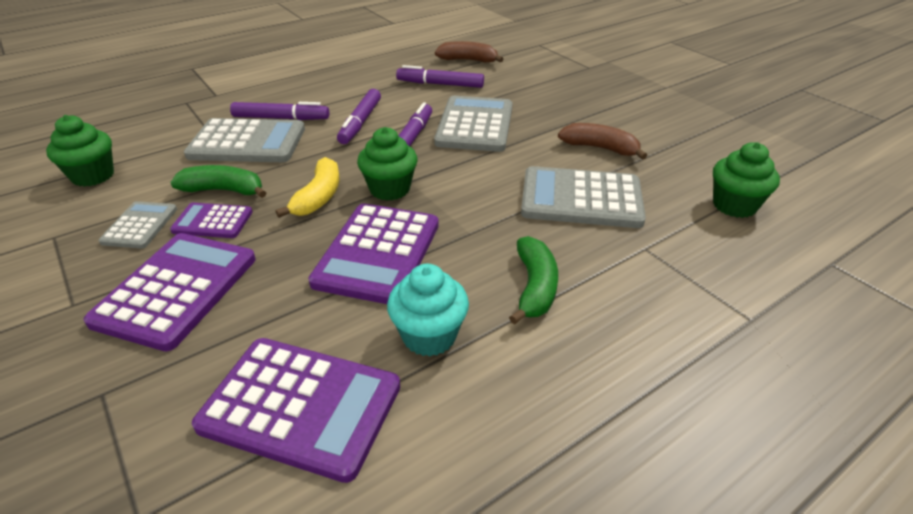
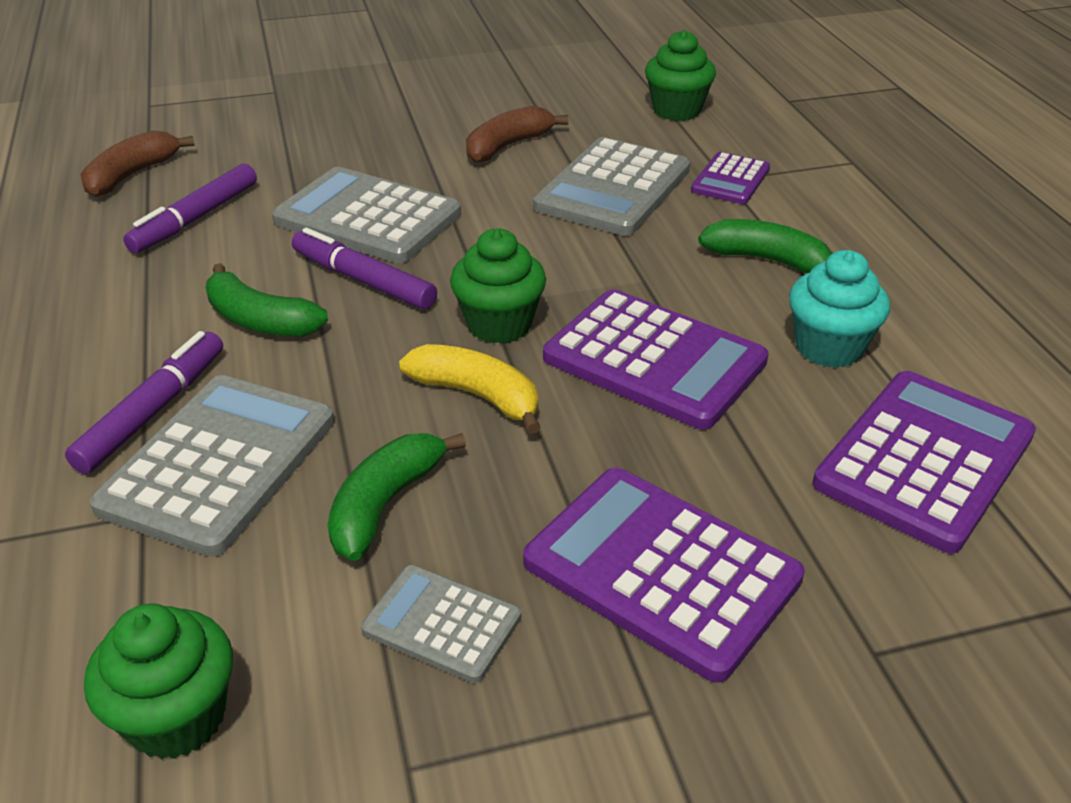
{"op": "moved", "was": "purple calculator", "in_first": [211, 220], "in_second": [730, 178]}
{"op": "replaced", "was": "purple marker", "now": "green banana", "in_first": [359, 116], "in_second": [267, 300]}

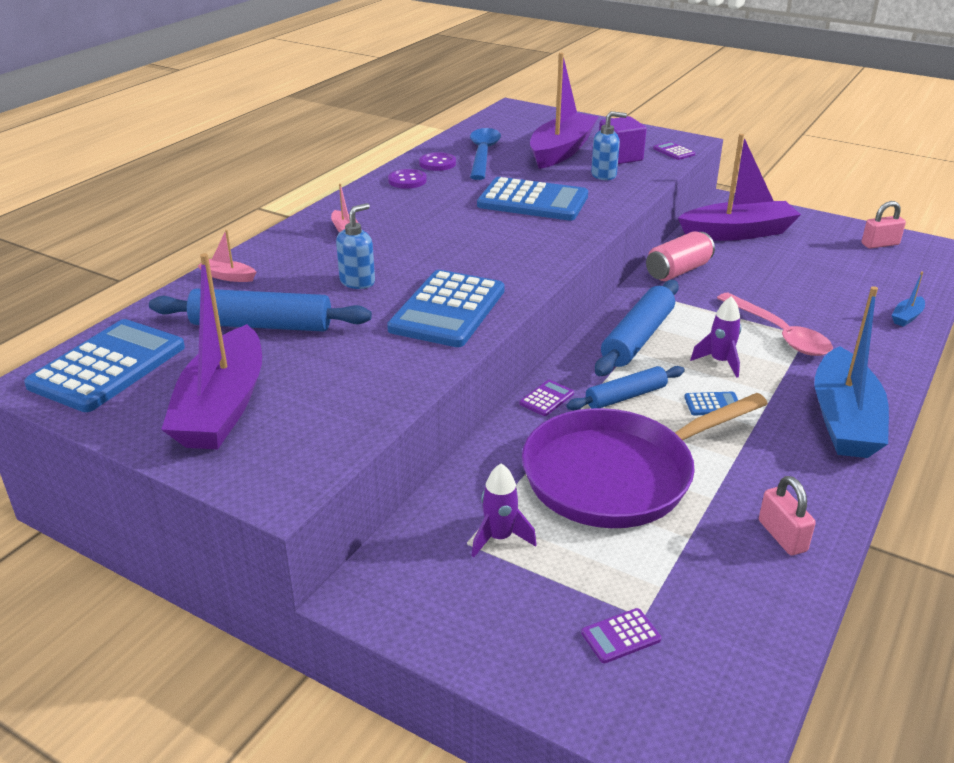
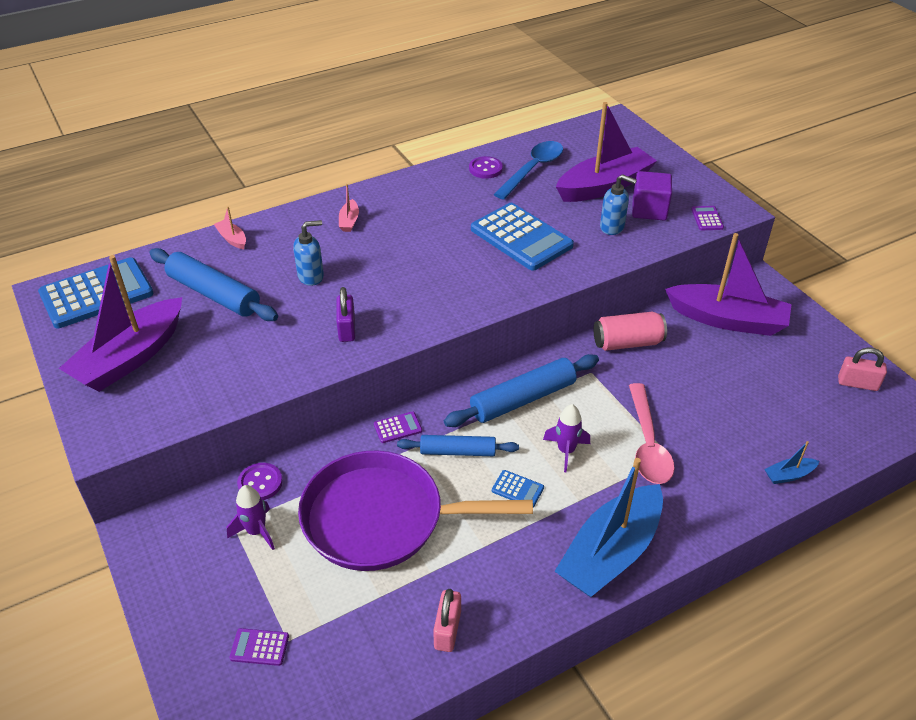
{"op": "moved", "was": "purple button", "in_first": [407, 179], "in_second": [260, 482]}
{"op": "replaced", "was": "blue calculator", "now": "purple padlock", "in_first": [446, 308], "in_second": [345, 314]}

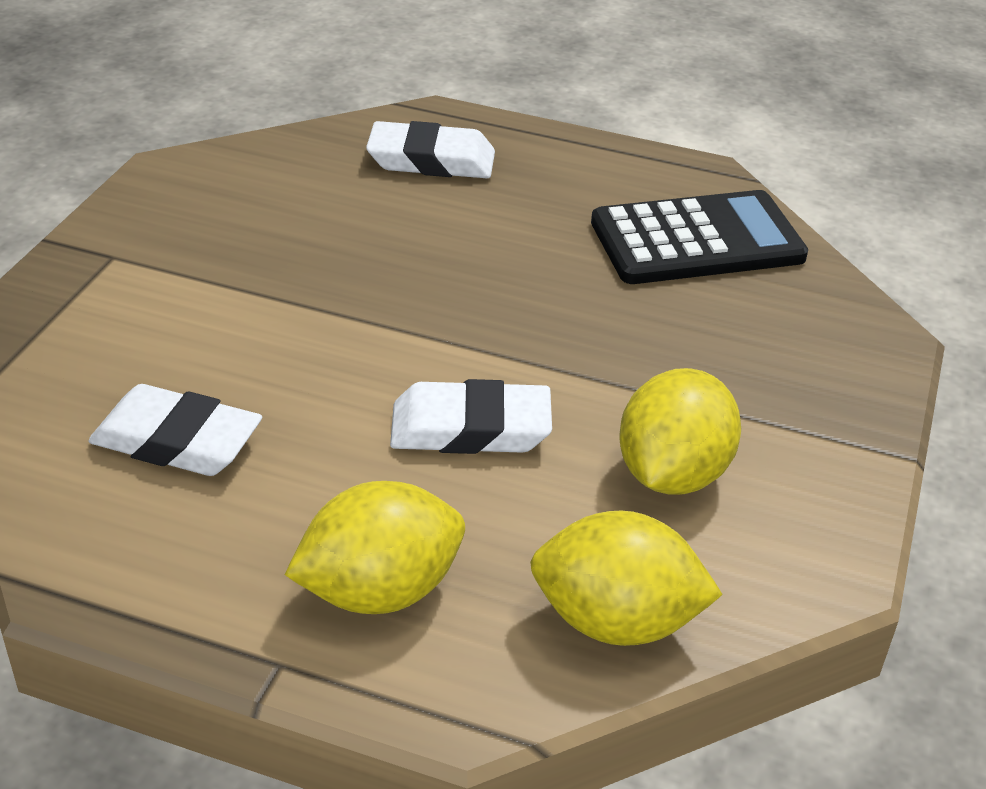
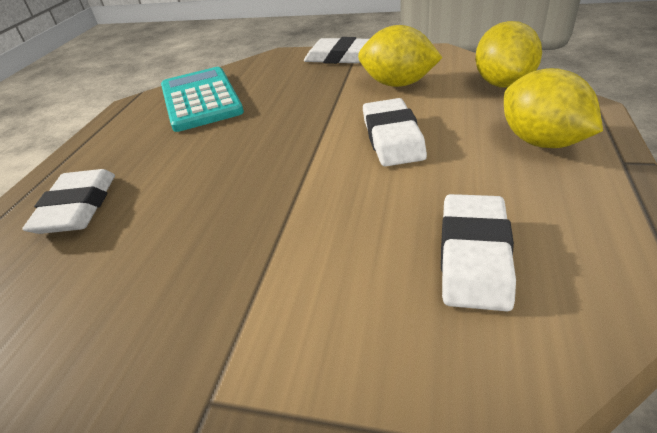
{"op": "added", "now": "white eraser", "in_second": [336, 50]}
{"op": "recoloured", "was": "black calculator", "now": "turquoise calculator", "in_first": [699, 237], "in_second": [202, 99]}

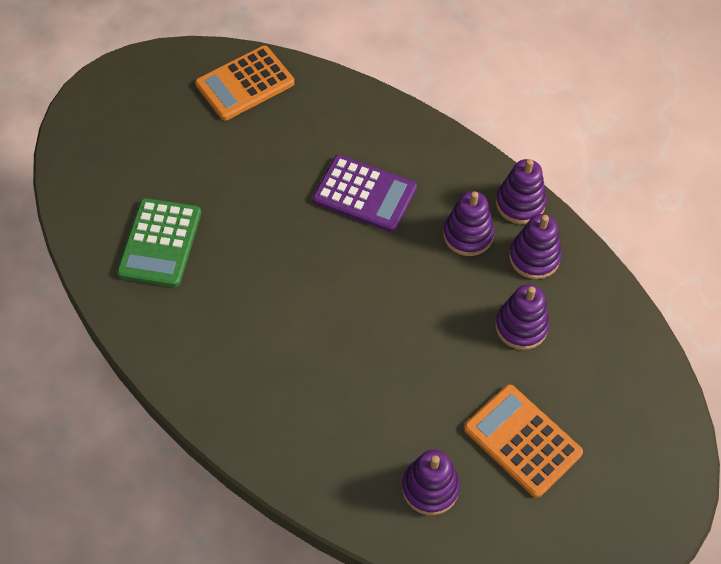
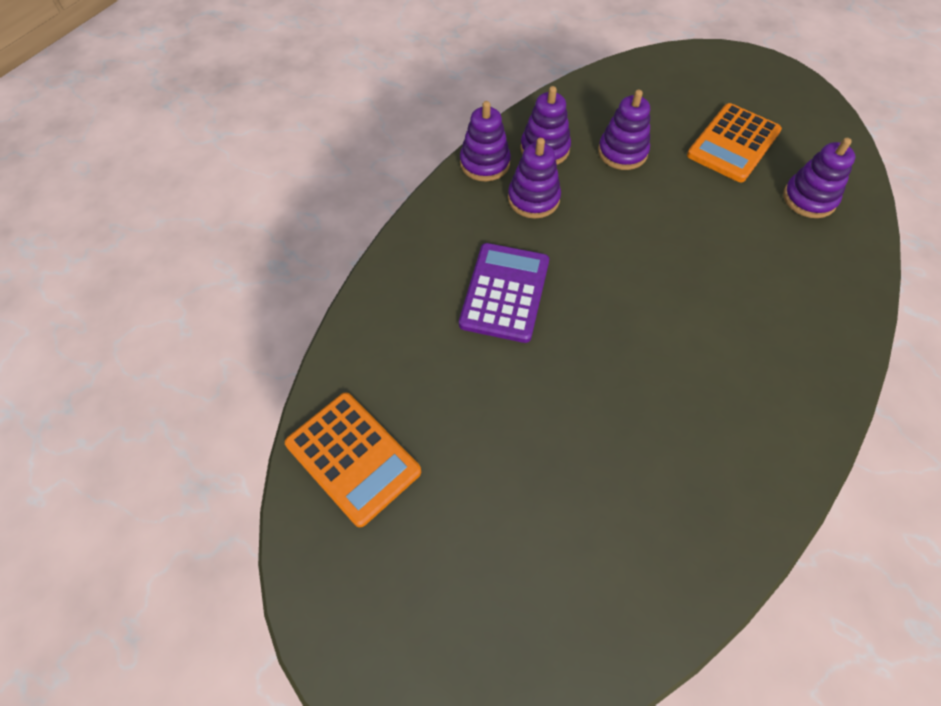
{"op": "removed", "was": "green calculator", "in_first": [159, 242]}

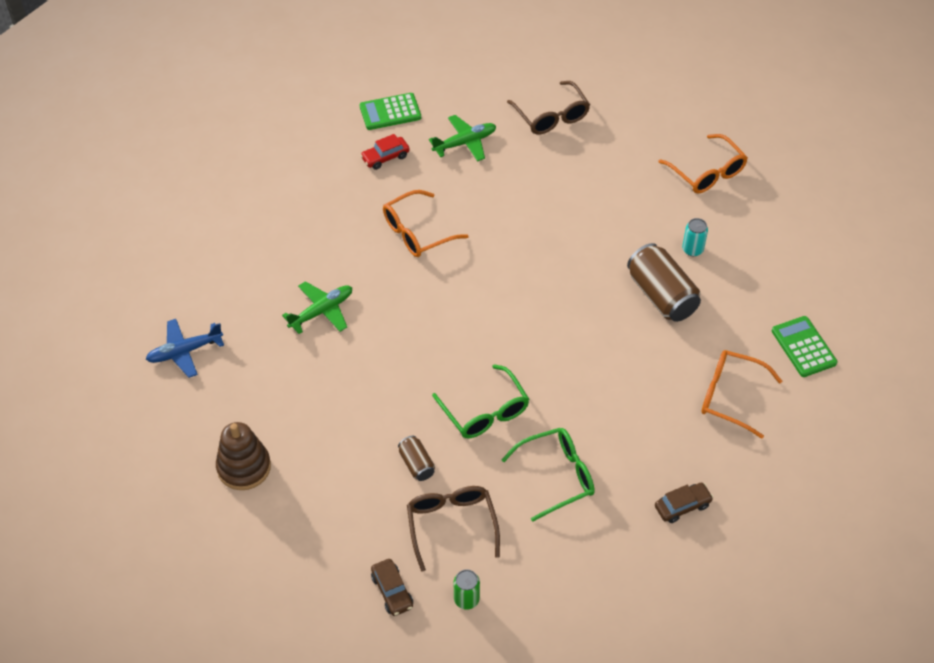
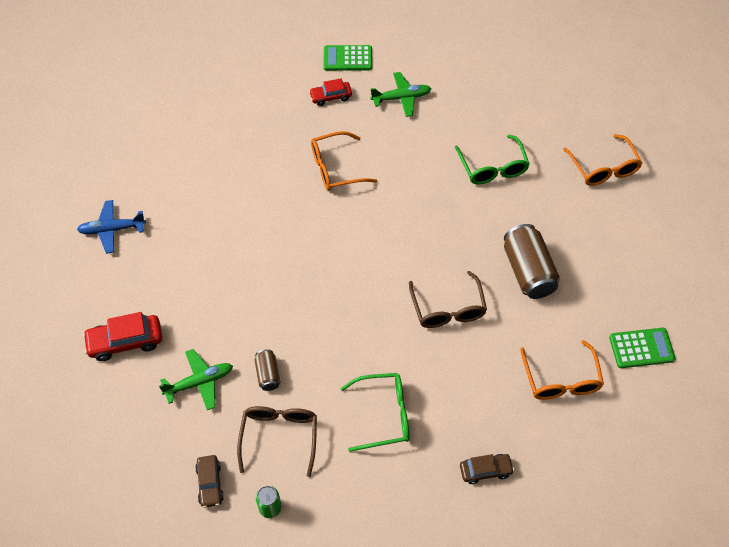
{"op": "removed", "was": "turquoise can", "in_first": [695, 237]}
{"op": "moved", "was": "green plane", "in_first": [317, 307], "in_second": [196, 379]}
{"op": "moved", "was": "green glasses", "in_first": [480, 401], "in_second": [492, 160]}
{"op": "moved", "was": "brown glasses", "in_first": [548, 107], "in_second": [448, 299]}
{"op": "replaced", "was": "brown stacking toy", "now": "red car", "in_first": [243, 456], "in_second": [122, 336]}
{"op": "turned", "was": "orange glasses", "in_first": [741, 394], "in_second": [562, 370], "clockwise": -135}
{"op": "turned", "was": "green calculator", "in_first": [804, 346], "in_second": [642, 348], "clockwise": 90}

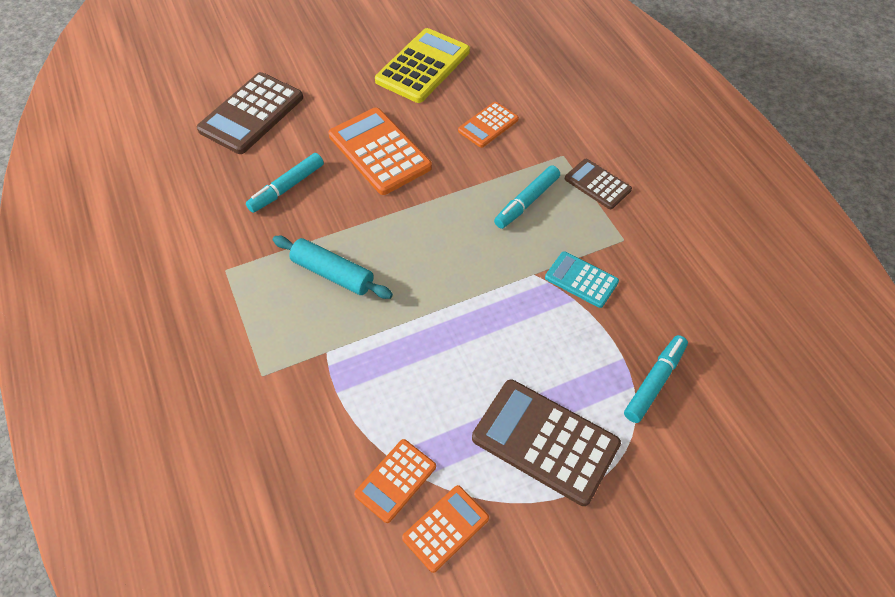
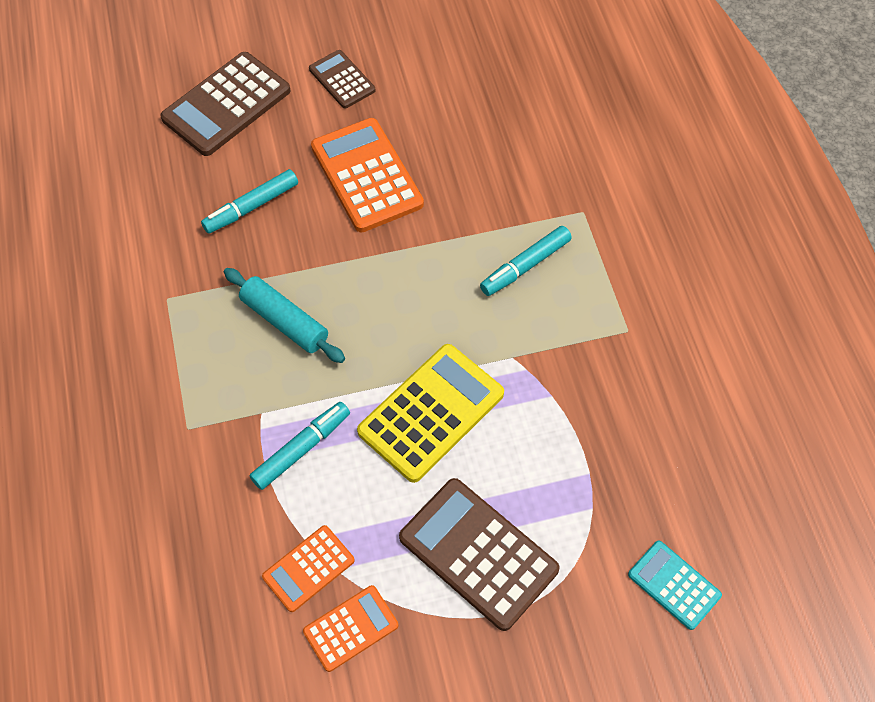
{"op": "removed", "was": "orange calculator", "in_first": [488, 125]}
{"op": "moved", "was": "yellow calculator", "in_first": [422, 65], "in_second": [430, 413]}
{"op": "moved", "was": "turquoise calculator", "in_first": [582, 279], "in_second": [675, 585]}
{"op": "moved", "was": "brown calculator", "in_first": [598, 184], "in_second": [342, 79]}
{"op": "moved", "was": "turquoise marker", "in_first": [656, 379], "in_second": [300, 446]}

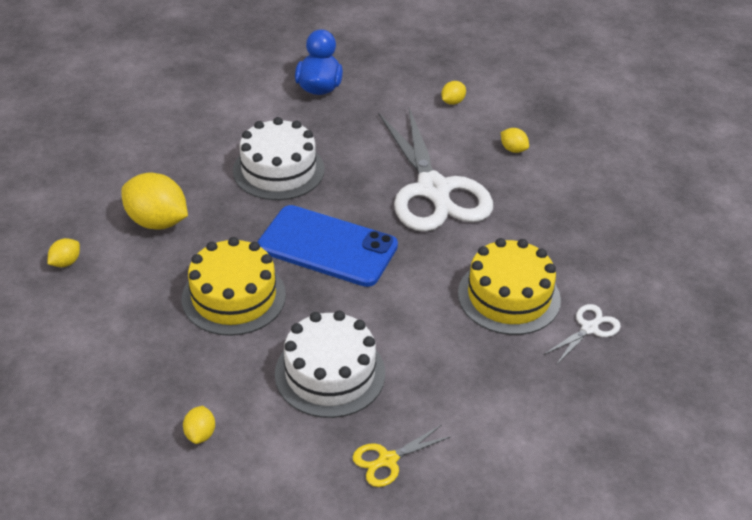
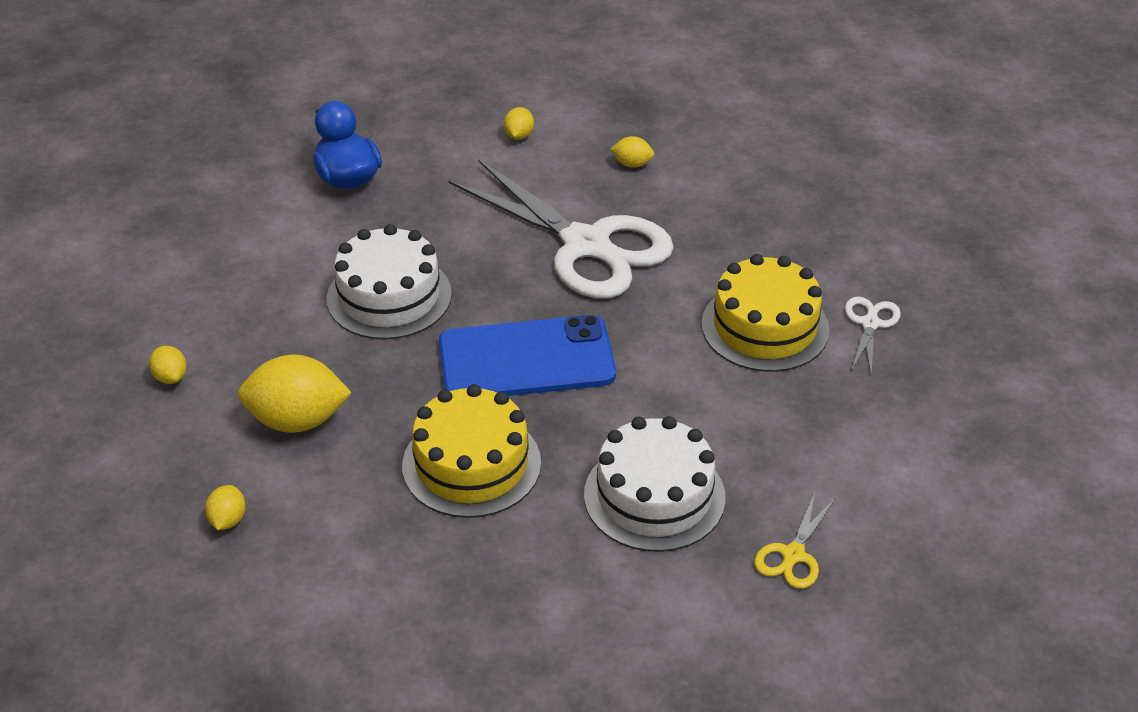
{"op": "moved", "was": "yellow lemon", "in_first": [199, 425], "in_second": [168, 365]}

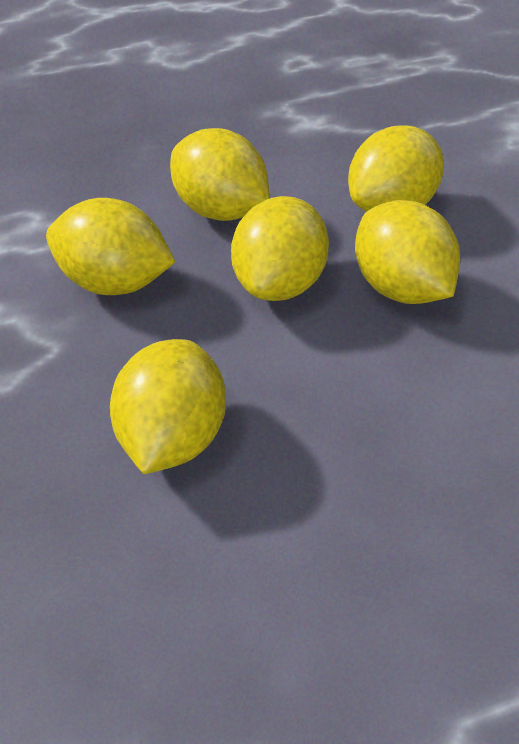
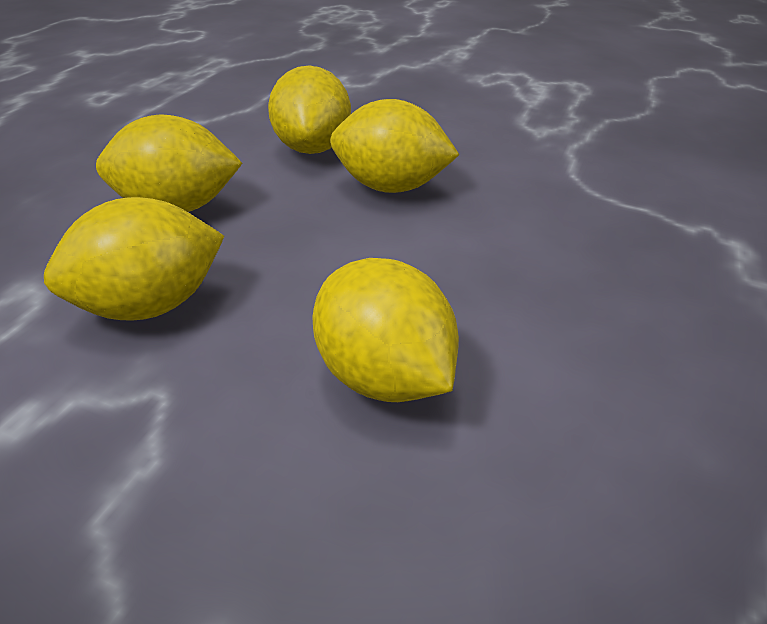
{"op": "removed", "was": "yellow lemon", "in_first": [280, 248]}

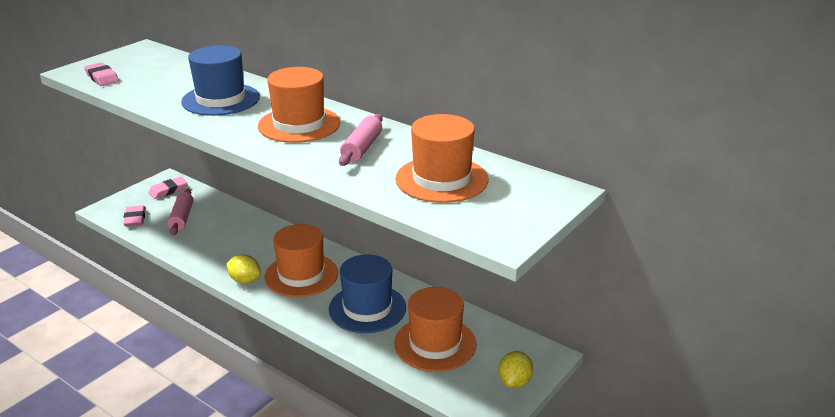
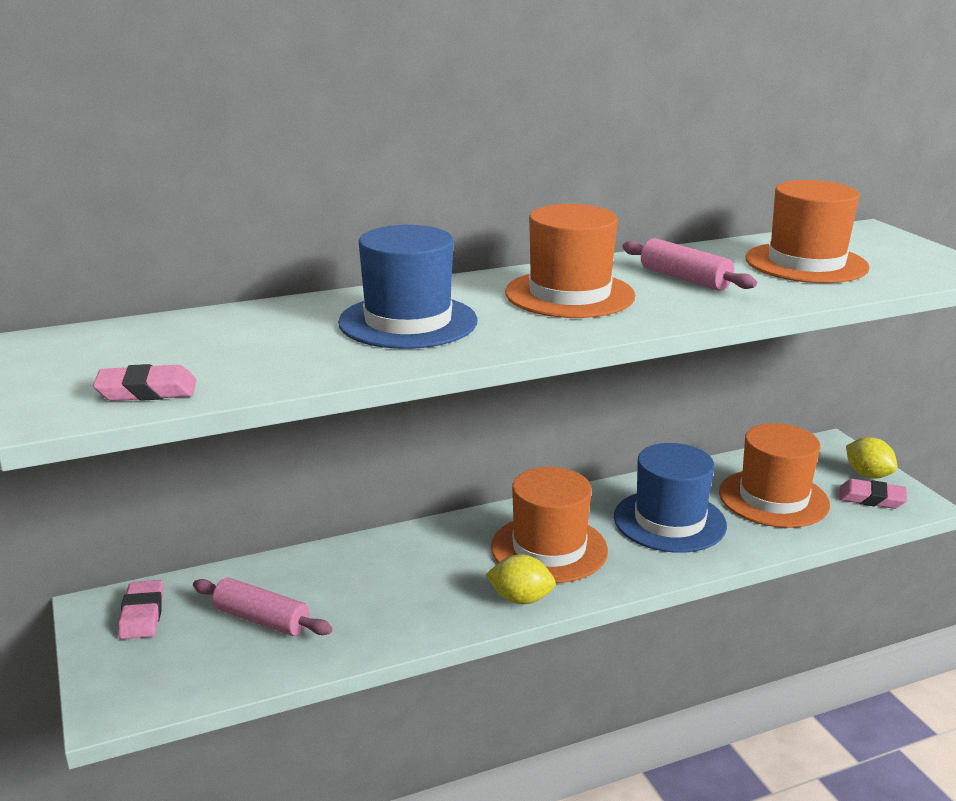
{"op": "moved", "was": "pink eraser", "in_first": [134, 216], "in_second": [873, 494]}
{"op": "turned", "was": "yellow lemon", "in_first": [243, 269], "in_second": [520, 579], "clockwise": 45}

